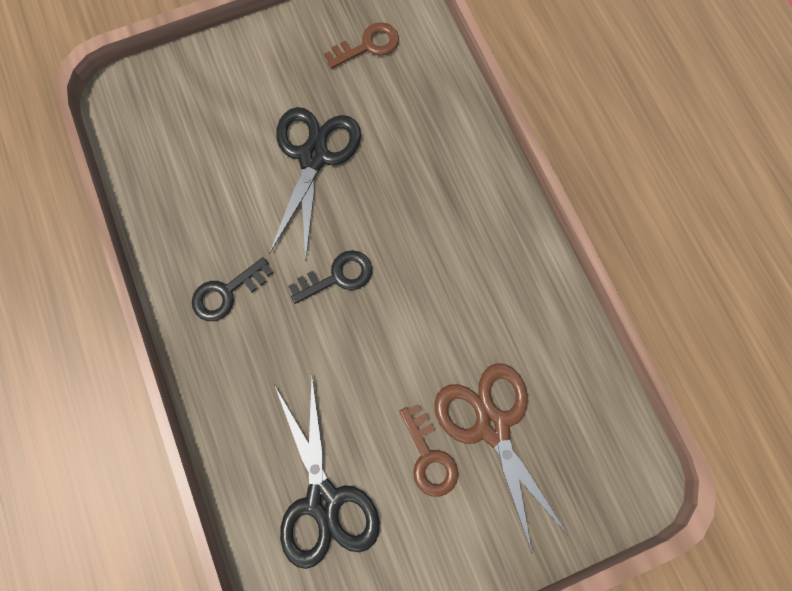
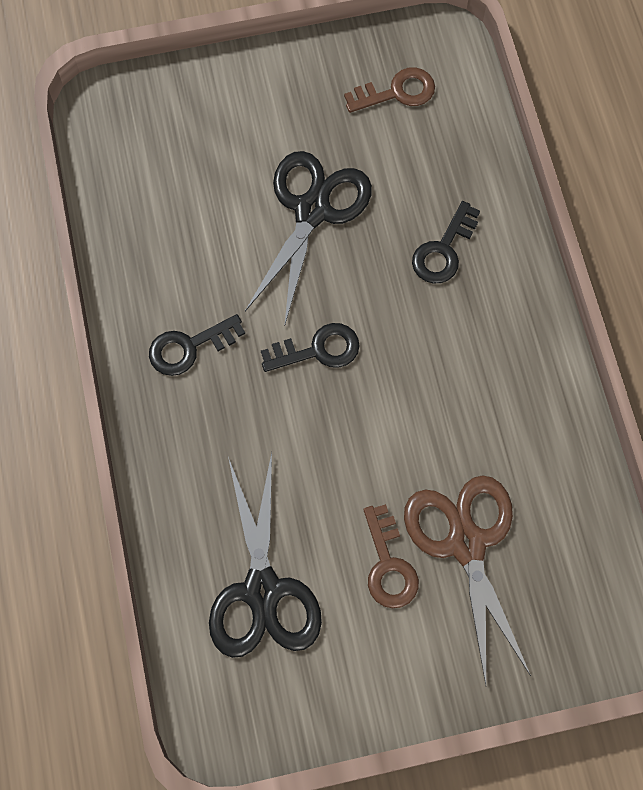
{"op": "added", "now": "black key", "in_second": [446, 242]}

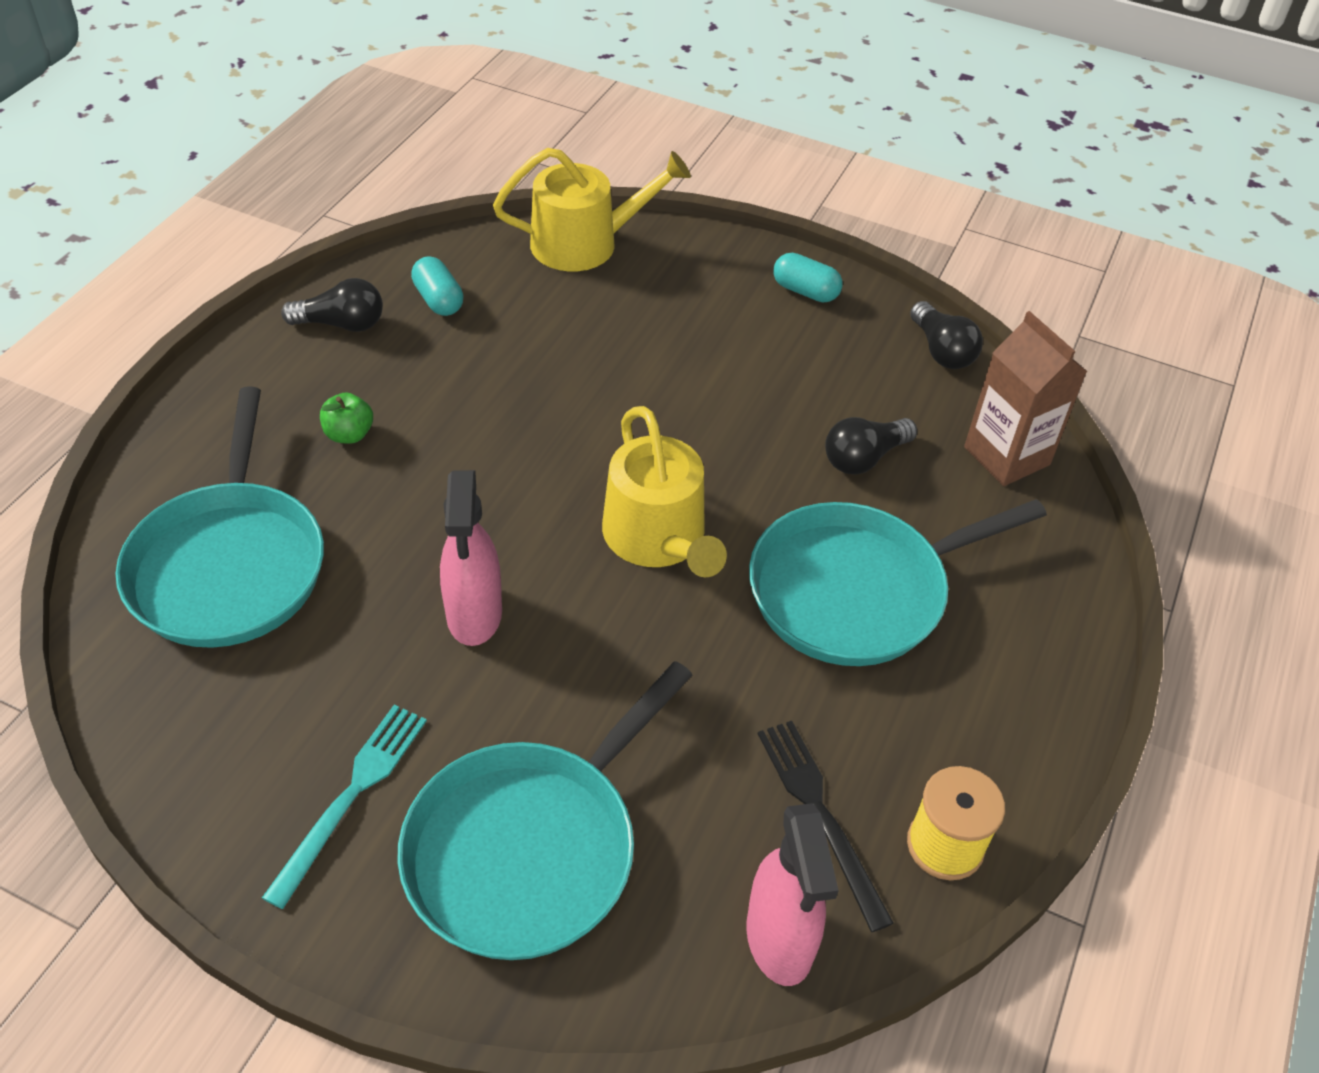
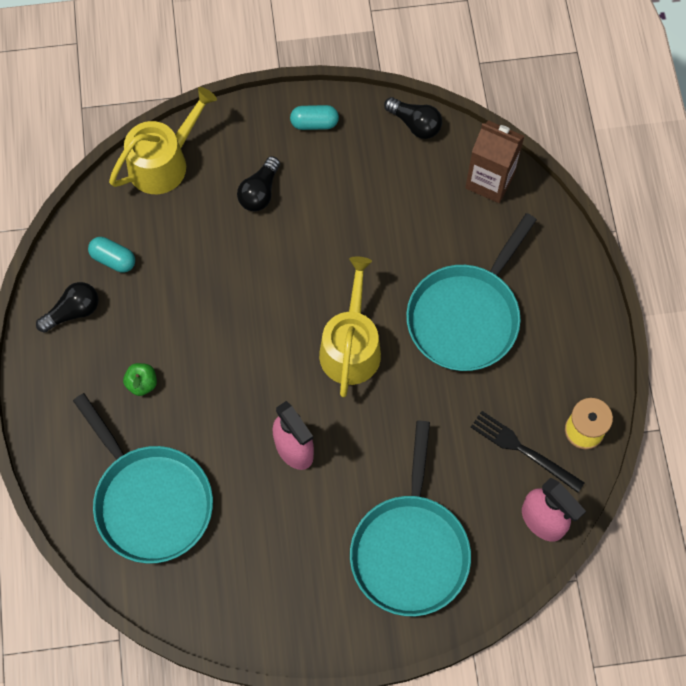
{"op": "removed", "was": "turquoise fork", "in_first": [344, 807]}
{"op": "moved", "was": "black light bulb", "in_first": [871, 446], "in_second": [258, 183]}
{"op": "turned", "was": "yellow watering can", "in_first": [664, 491], "in_second": [350, 327], "clockwise": -120}

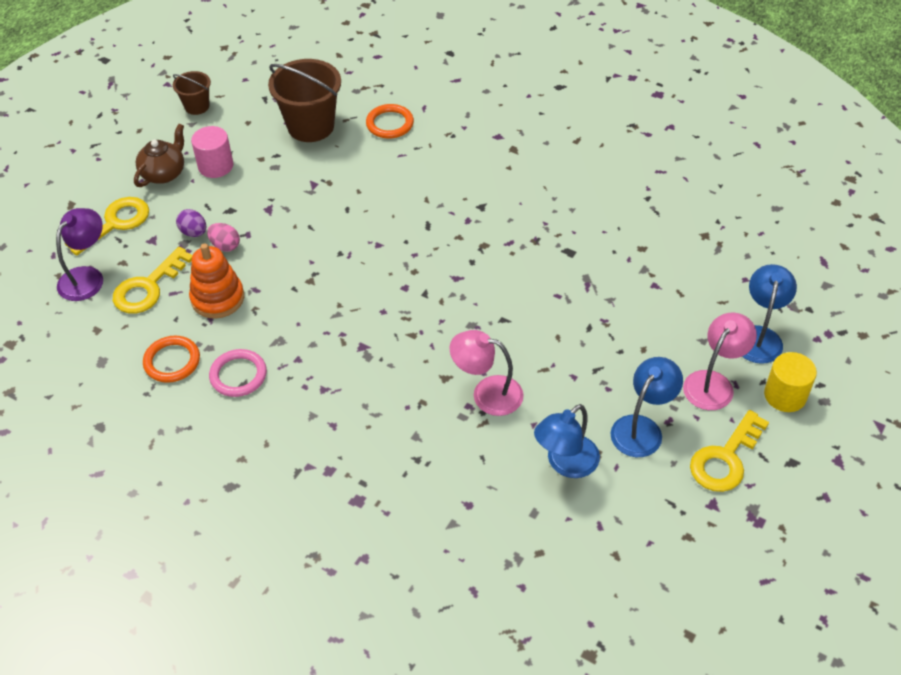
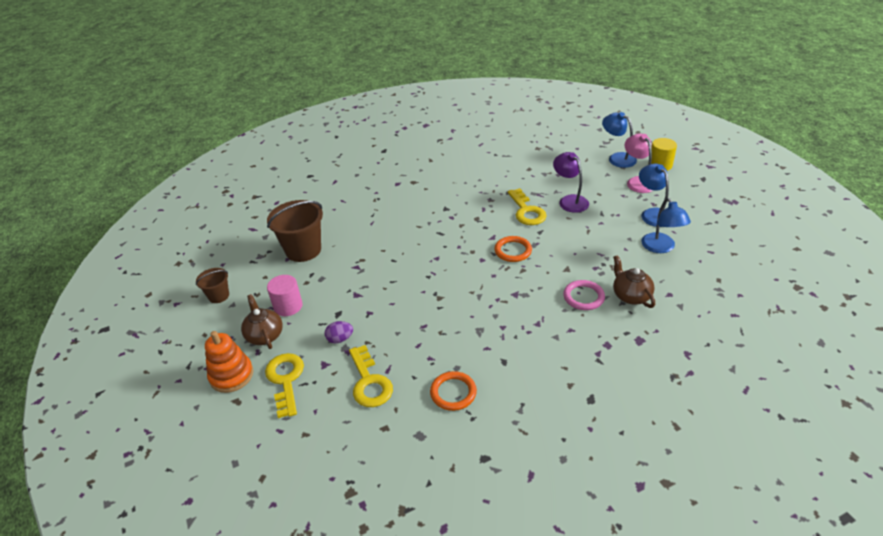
{"op": "removed", "was": "pink egg", "in_first": [223, 237]}
{"op": "removed", "was": "pink lamp", "in_first": [487, 373]}
{"op": "added", "now": "brown teapot", "in_second": [634, 281]}
{"op": "moved", "was": "purple lamp", "in_first": [79, 254], "in_second": [571, 182]}
{"op": "moved", "was": "orange stacking toy", "in_first": [216, 281], "in_second": [229, 362]}
{"op": "moved", "was": "pink ring", "in_first": [238, 373], "in_second": [584, 295]}
{"op": "moved", "was": "orange ring", "in_first": [390, 121], "in_second": [513, 249]}
{"op": "moved", "was": "yellow key", "in_first": [729, 451], "in_second": [527, 206]}

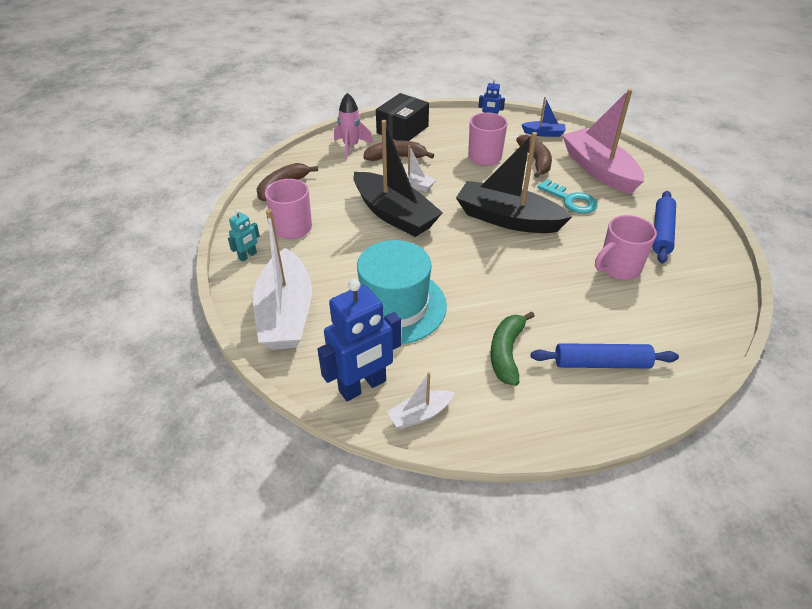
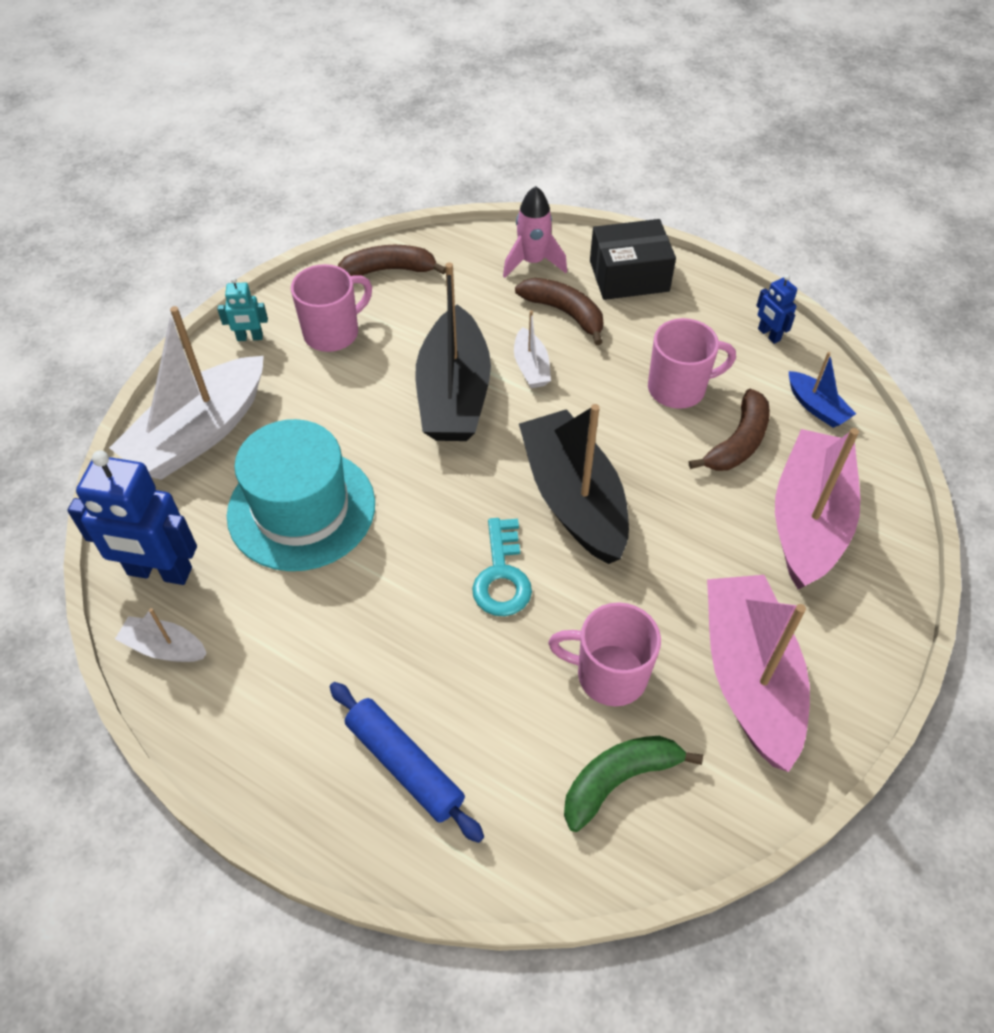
{"op": "moved", "was": "green banana", "in_first": [512, 348], "in_second": [633, 784]}
{"op": "moved", "was": "turquoise key", "in_first": [567, 196], "in_second": [502, 567]}
{"op": "replaced", "was": "blue rolling pin", "now": "pink boat", "in_first": [664, 227], "in_second": [758, 673]}

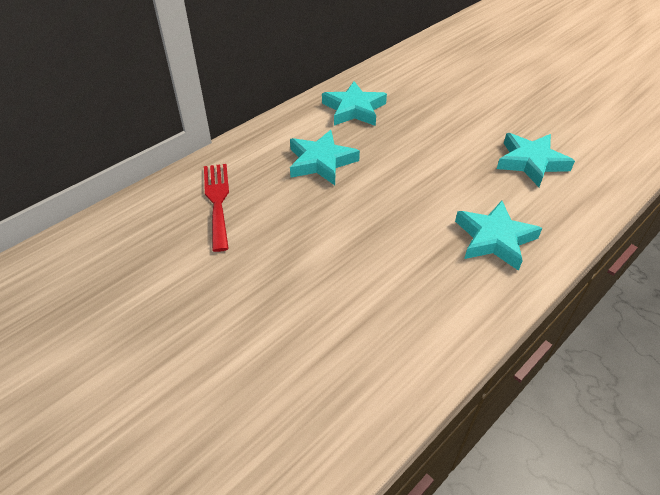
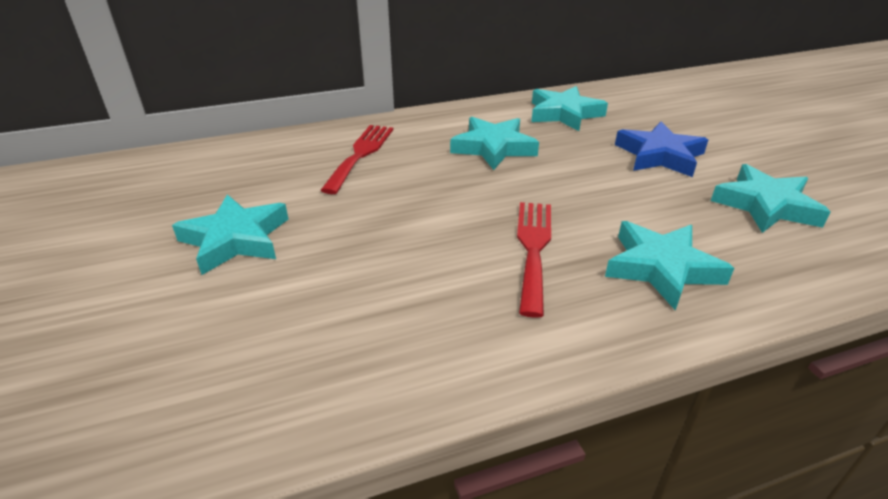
{"op": "added", "now": "turquoise star", "in_second": [230, 234]}
{"op": "added", "now": "red fork", "in_second": [534, 260]}
{"op": "added", "now": "blue star", "in_second": [661, 149]}

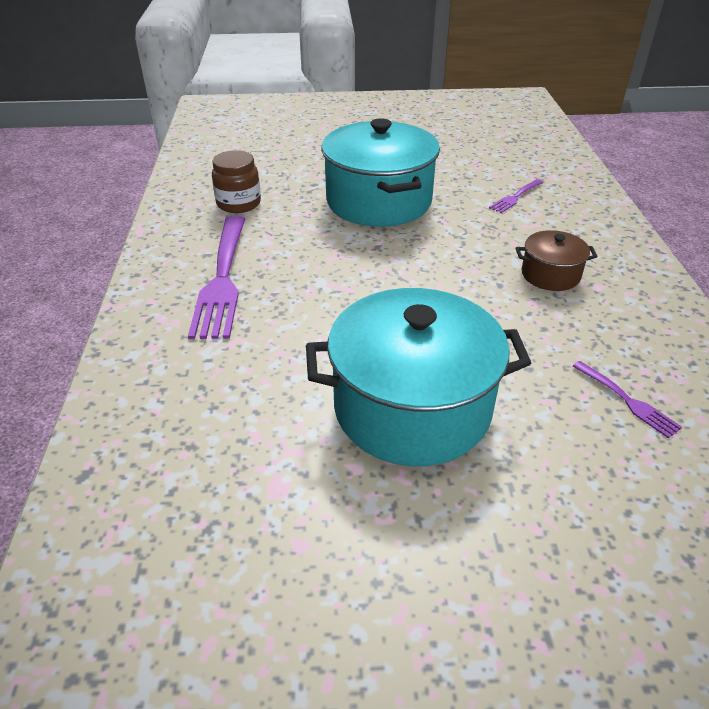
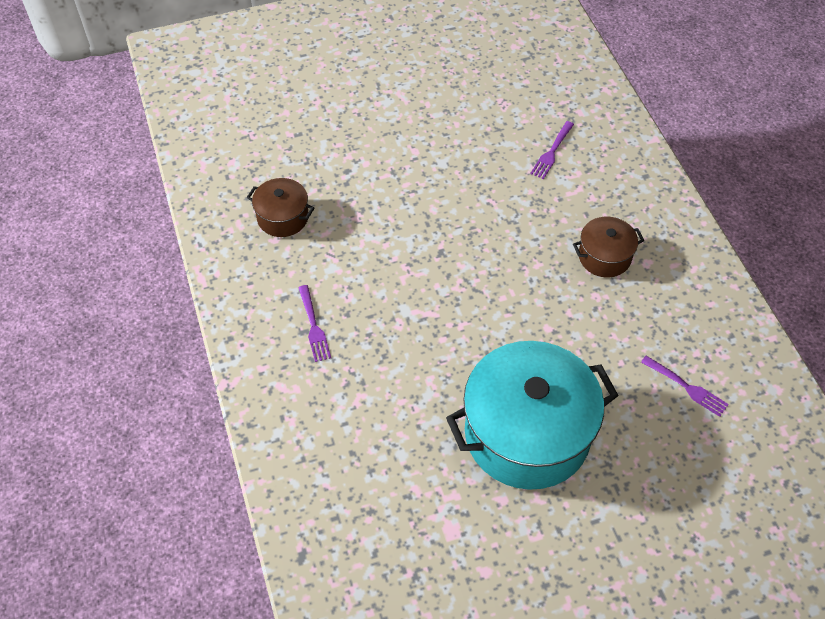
{"op": "removed", "was": "turquoise pot", "in_first": [380, 172]}
{"op": "replaced", "was": "brown jar", "now": "brown pot", "in_first": [236, 181], "in_second": [281, 207]}
{"op": "resized", "was": "purple fork", "in_first": [216, 277], "in_second": [314, 323], "ratio": 0.47}

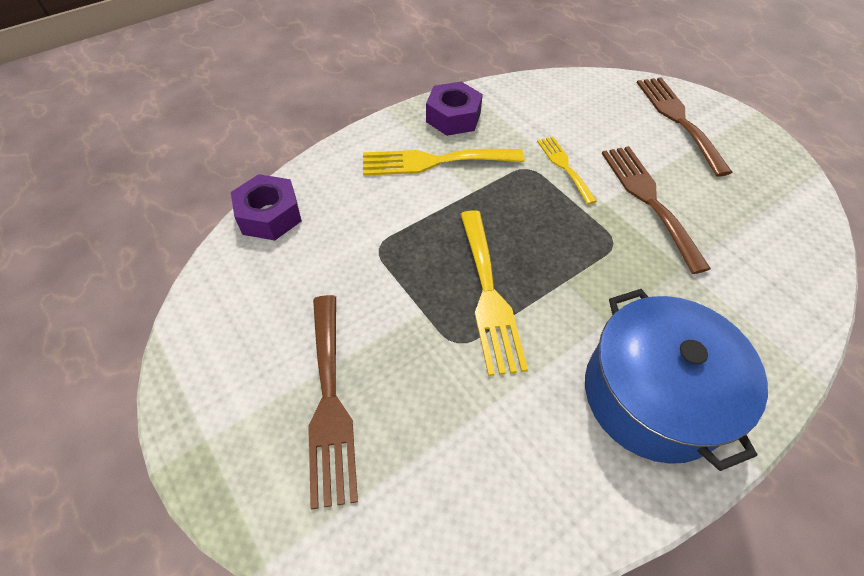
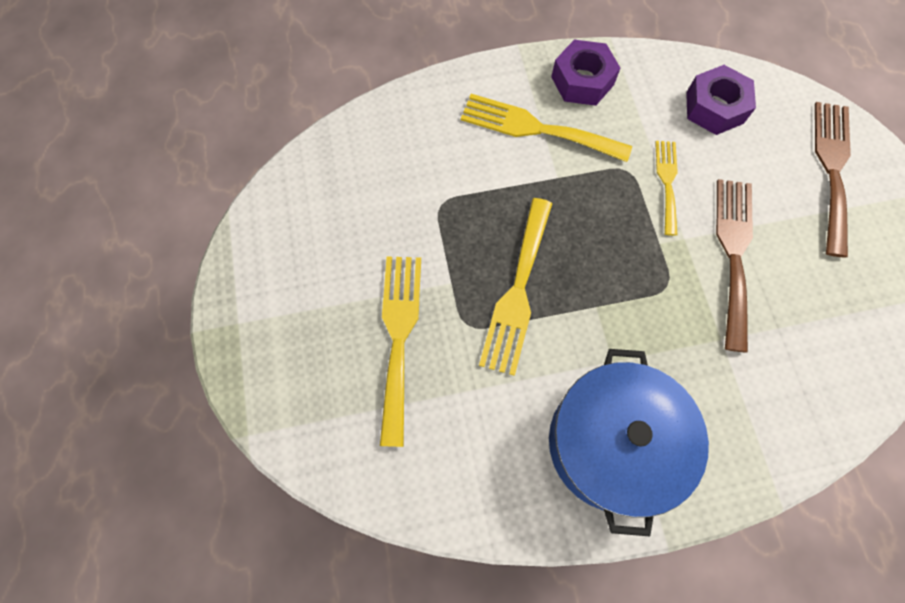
{"op": "removed", "was": "brown fork", "in_first": [333, 402]}
{"op": "added", "now": "yellow fork", "in_second": [400, 352]}
{"op": "moved", "was": "purple nut", "in_first": [266, 207], "in_second": [721, 100]}

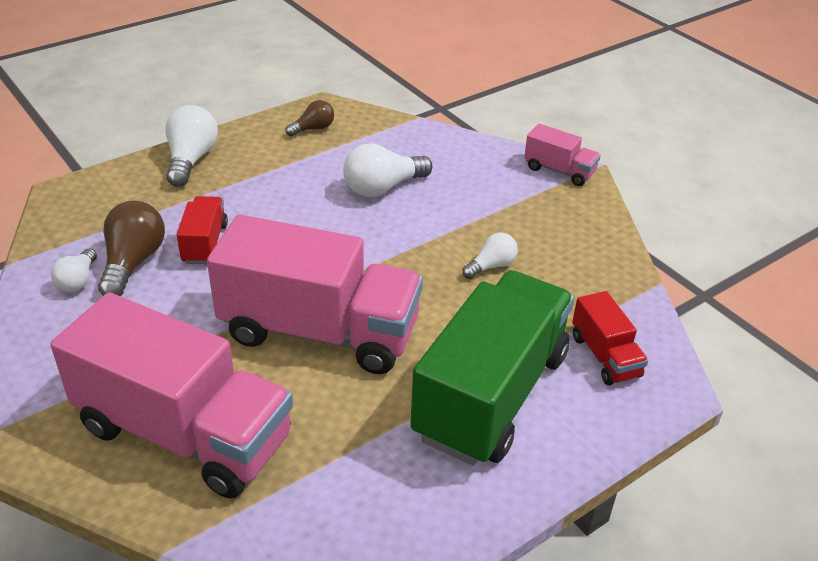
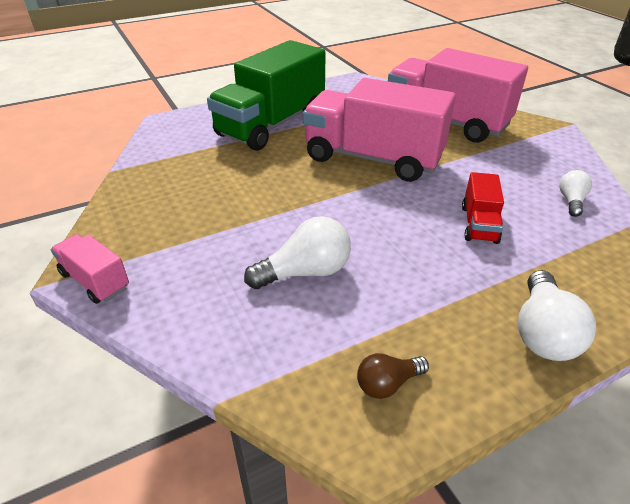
{"op": "removed", "was": "brown light bulb", "in_first": [131, 248]}
{"op": "removed", "was": "white light bulb", "in_first": [490, 256]}
{"op": "removed", "was": "red truck", "in_first": [610, 338]}

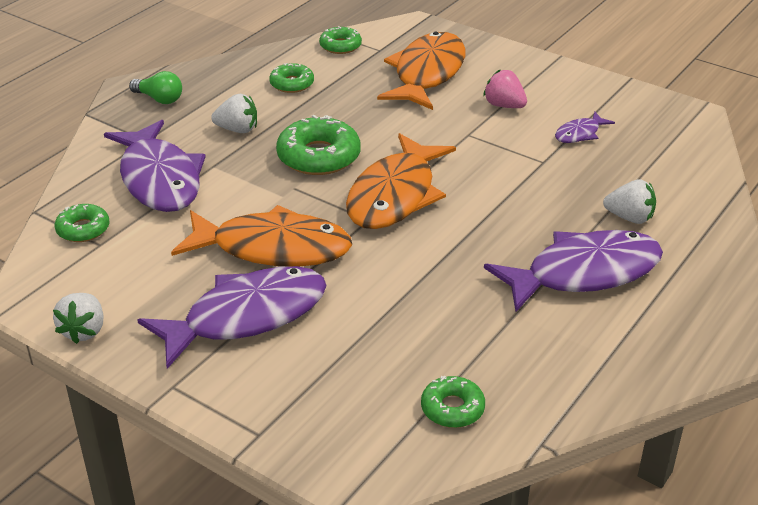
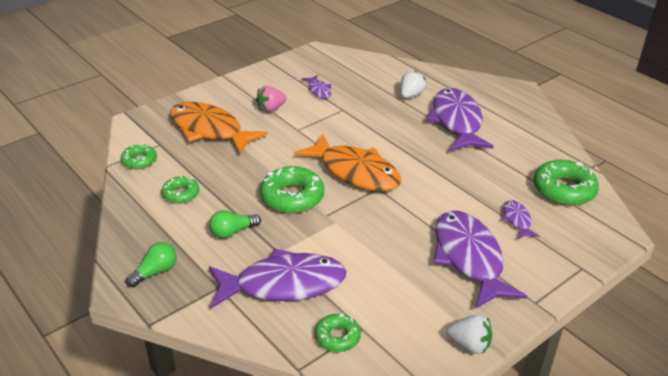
{"op": "removed", "was": "orange fish", "in_first": [261, 235]}
{"op": "added", "now": "purple fish", "in_second": [521, 219]}
{"op": "replaced", "was": "white strawberry", "now": "green light bulb", "in_first": [234, 113], "in_second": [235, 224]}
{"op": "resized", "was": "green donut", "in_first": [453, 402], "in_second": [566, 183], "ratio": 1.71}

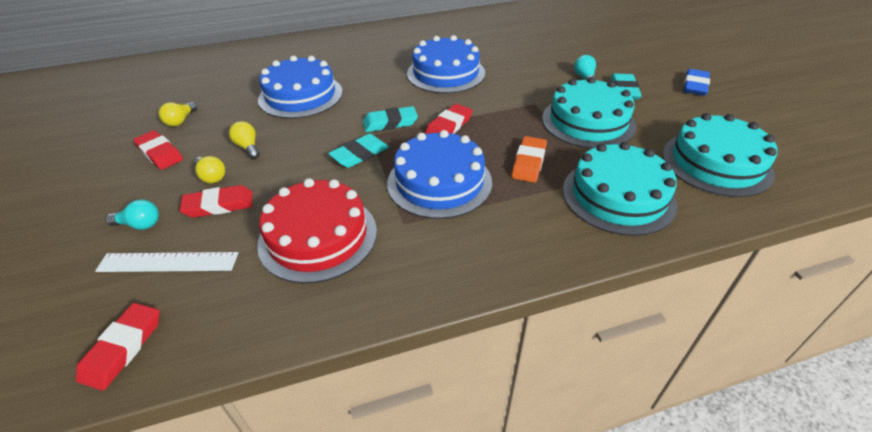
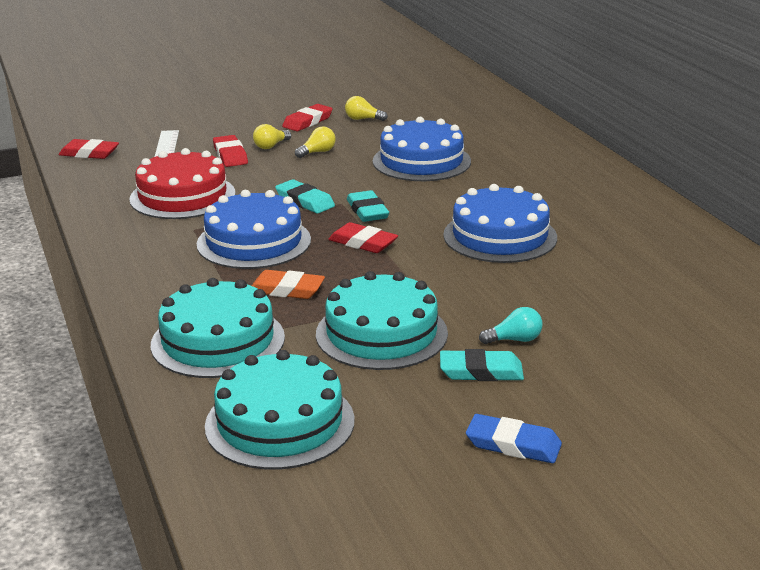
{"op": "removed", "was": "turquoise light bulb", "in_first": [132, 214]}

